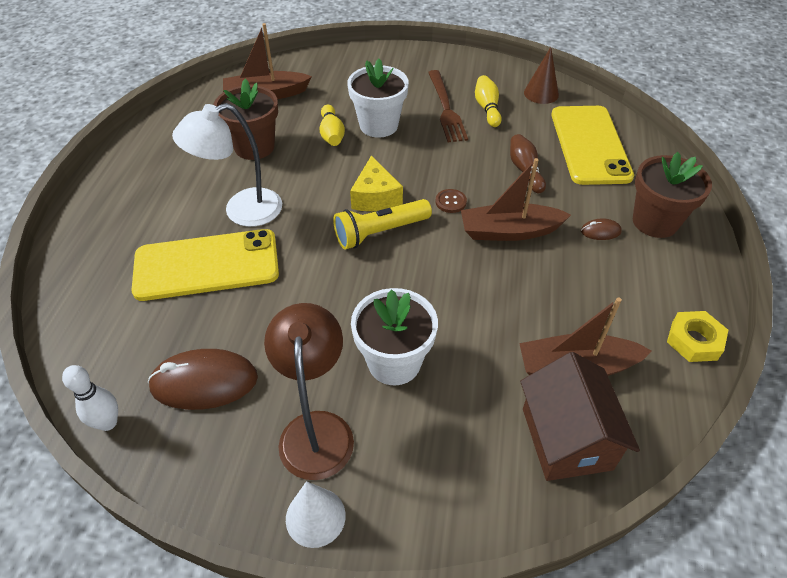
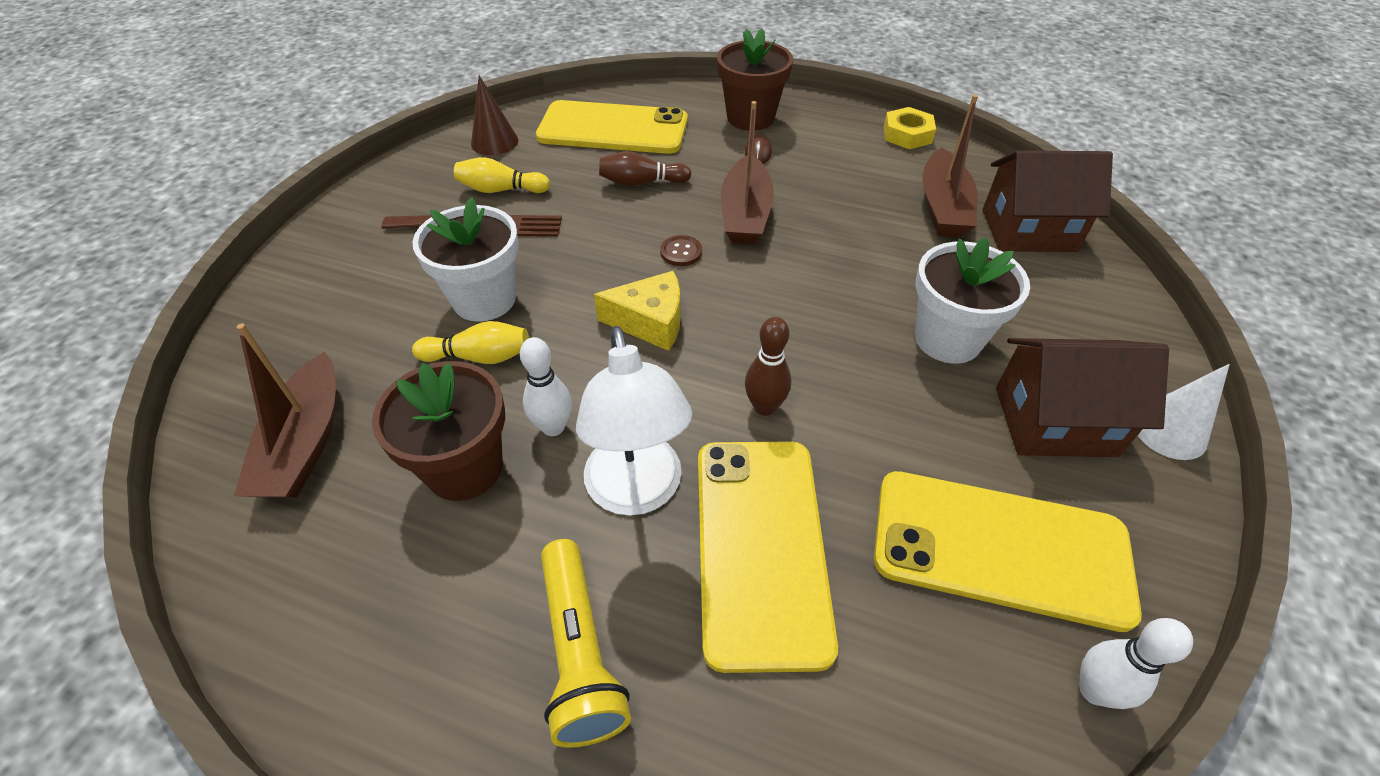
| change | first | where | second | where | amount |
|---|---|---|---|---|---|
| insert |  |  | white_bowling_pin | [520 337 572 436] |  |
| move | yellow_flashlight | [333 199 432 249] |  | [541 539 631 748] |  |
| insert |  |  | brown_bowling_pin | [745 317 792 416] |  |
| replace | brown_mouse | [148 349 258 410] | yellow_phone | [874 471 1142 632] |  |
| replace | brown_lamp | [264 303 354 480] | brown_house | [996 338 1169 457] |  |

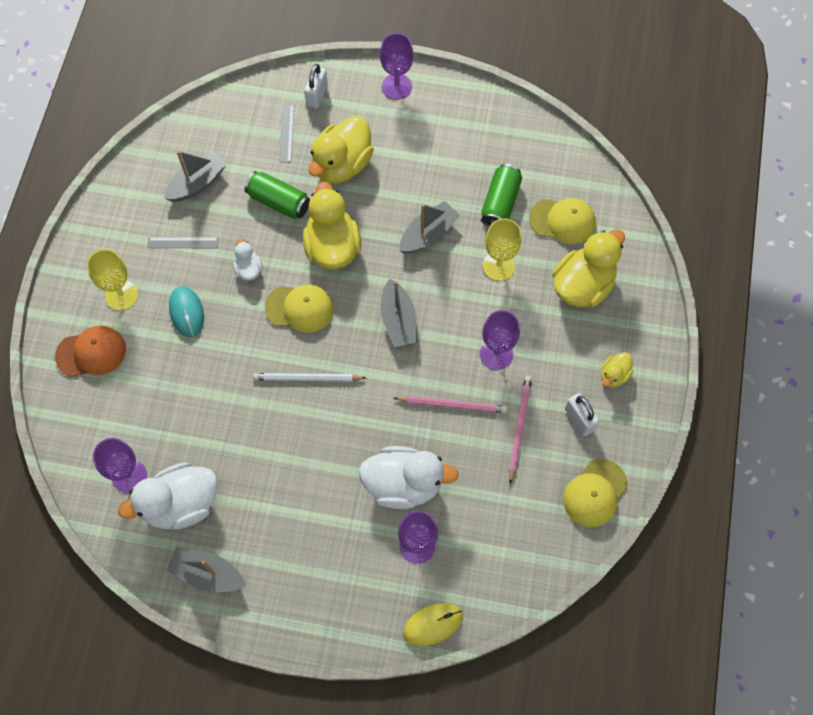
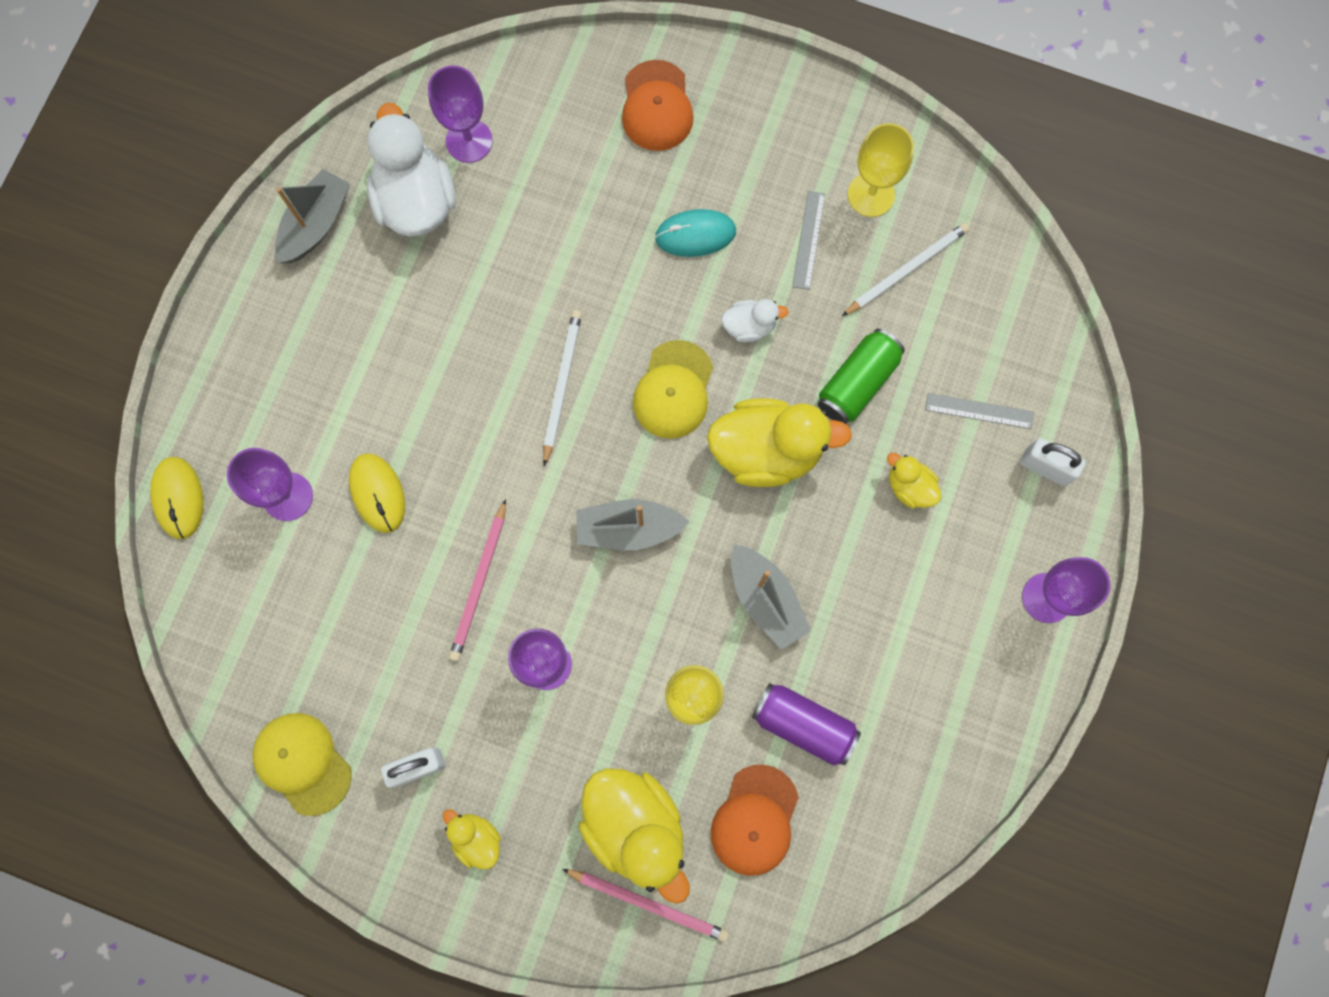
| change | first | where | second | where | amount |
|---|---|---|---|---|---|
| replace | white_duck | [358 446 459 509] | yellow_mouse | [349 453 405 533] |  |
| move | pink_pencil | [509 375 532 484] |  | [562 869 729 942] |  |
| recolor | yellow_cap | [529 198 596 244] | orange_cap | [711 764 799 876] |  |
| recolor | green_can | [481 164 522 227] | purple_can | [752 683 861 766] |  |
| replace | grey_boat | [164 151 227 202] | white_pencil | [842 223 970 316] |  |
| move | yellow_goblet | [87 249 138 310] |  | [848 123 914 217] |  |
| resize | yellow_duck | [309 116 374 184] |  | [887 453 941 509] | x0.49 |

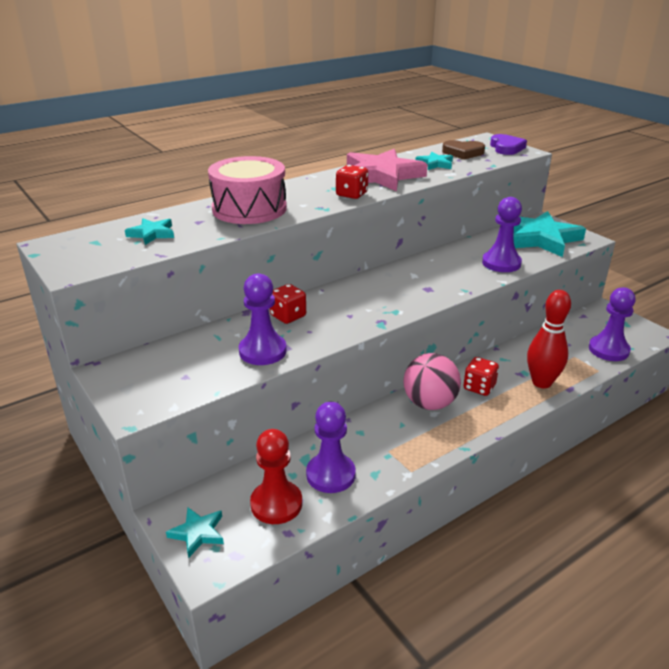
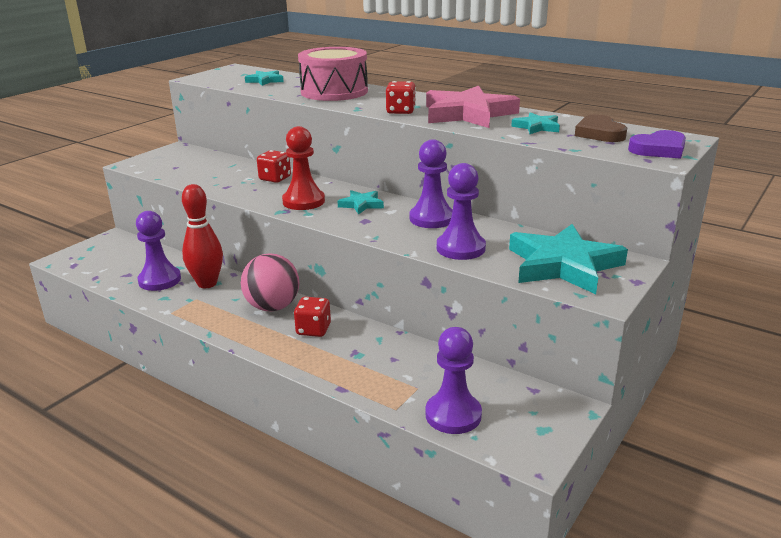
| change | first | where | second | where | amount |
|---|---|---|---|---|---|
| move | red_bowling_pin | [527 290 571 388] |  | [182 184 223 288] |  |
| move | red_pawn | [250 429 302 524] |  | [282 126 325 210] |  |
| move | turquoise_star | [166 507 224 558] |  | [338 190 384 215] |  |
| move | purple_pawn | [239 273 287 365] |  | [410 139 453 228] |  |

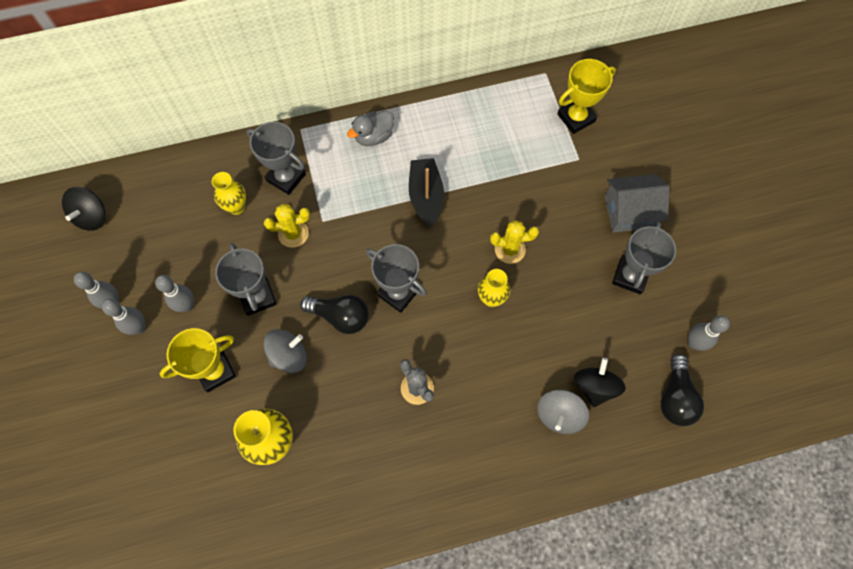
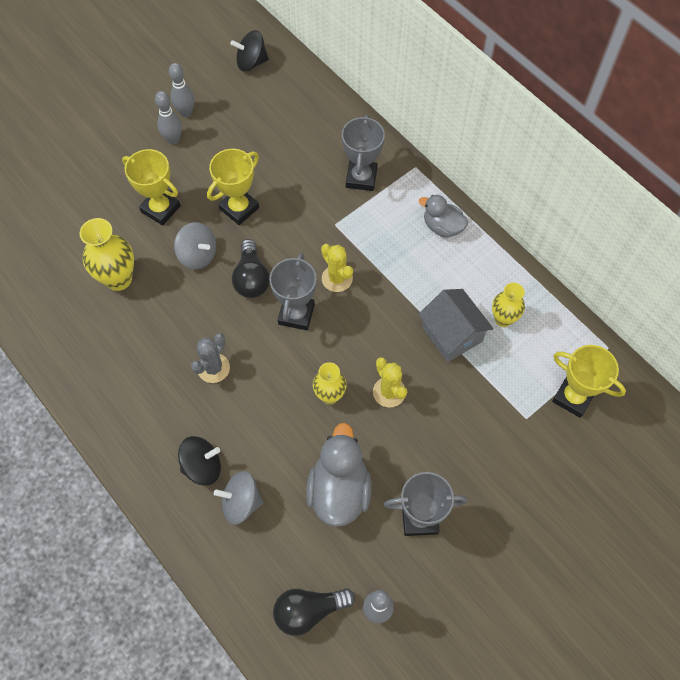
| change | first | where | second | where | amount |
|---|---|---|---|---|---|
| move | black_spinning_top | [574 358 626 407] |  | [178 436 221 486] |  |
| recolor | grey_trophy | [215 243 276 316] | yellow_trophy | [207 149 259 225] |  |
| insert |  |  | grey_duck | [306 423 371 527] |  |
| move | yellow_cactus | [264 204 310 248] |  | [321 244 353 292] |  |
| move | grey_house | [604 174 670 233] |  | [418 289 493 362] |  |
| move | yellow_vase | [212 172 246 215] |  | [492 283 525 327] |  |
| delete | grey_bowling_pin | [155 275 194 312] |  |  |  |
| delete | black_boat | [409 158 444 227] |  |  |  |

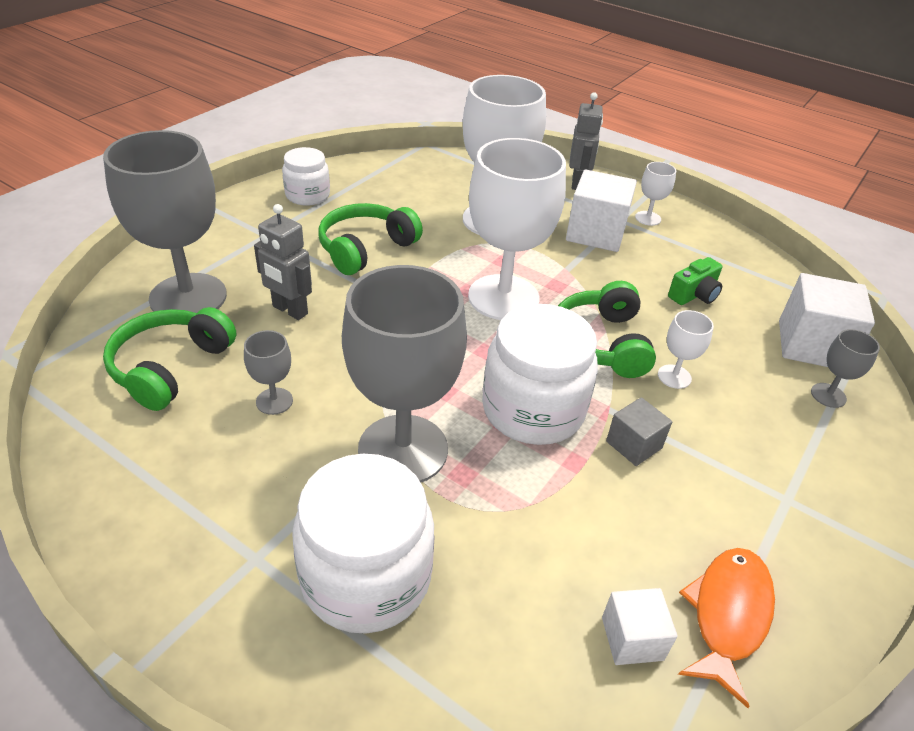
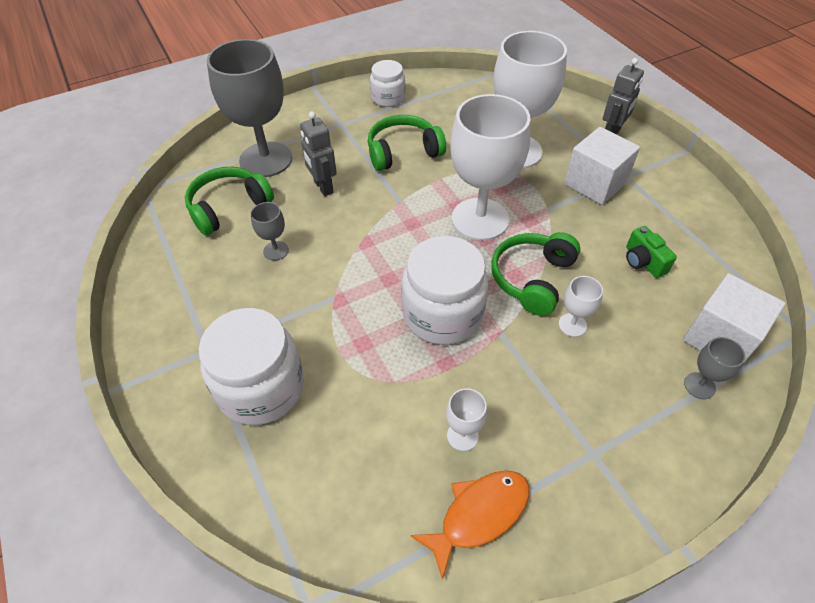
| change | first | where | second | where | amount |
|---|---|---|---|---|---|
| move | white_goblet | [635 162 676 226] |  | [446 388 487 451] |  |
| rotate | green_camera | [668 257 722 305] |  | [626 226 677 278] | 75 degrees clockwise |
| delete | grey_goblet | [342 265 467 483] |  |  |  |
| delete | white_cube | [602 588 678 665] |  |  |  |
| delete | grey_cube | [606 397 672 466] |  |  |  |

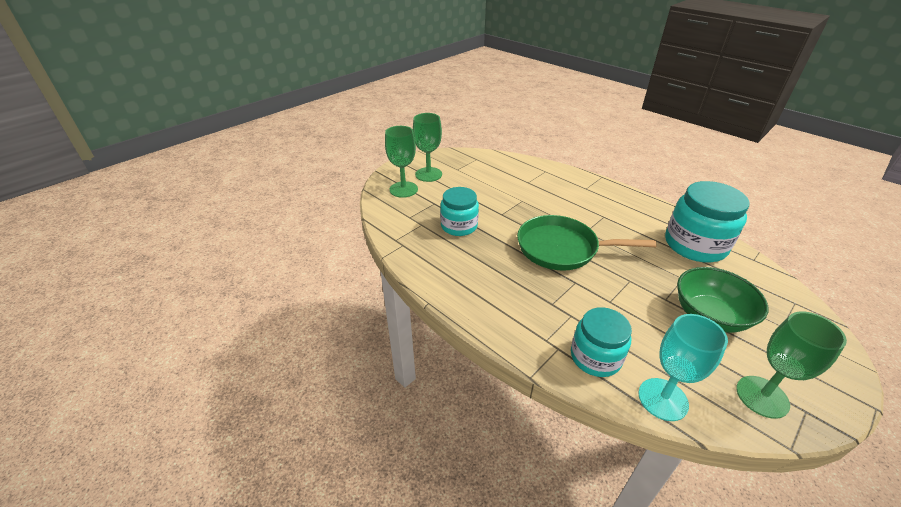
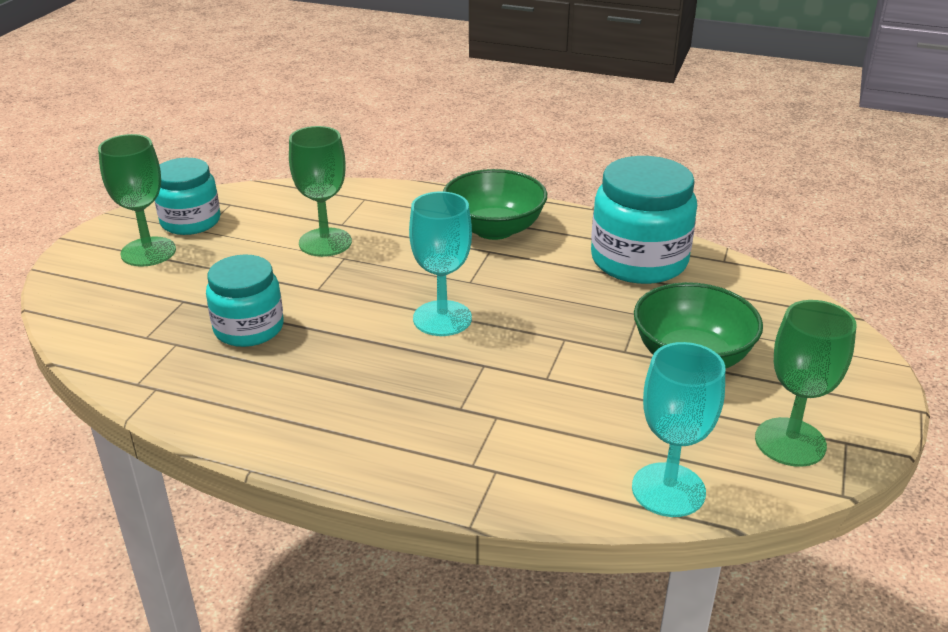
| change | first | where | second | where | amount |
|---|---|---|---|---|---|
| move | turquoise_jar | [571 307 632 377] |  | [155 158 220 235] |  |
| move | green_goblet | [385 126 418 198] |  | [289 126 352 257] |  |
| replace | green_pan | [517 215 657 271] | turquoise_goblet | [409 192 472 336] |  |
| insert |  |  | green_bowl | [443 169 547 240] |  |

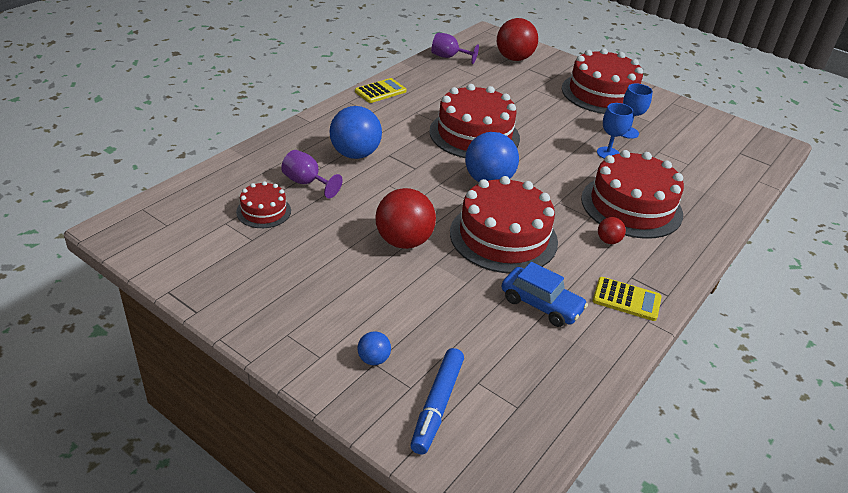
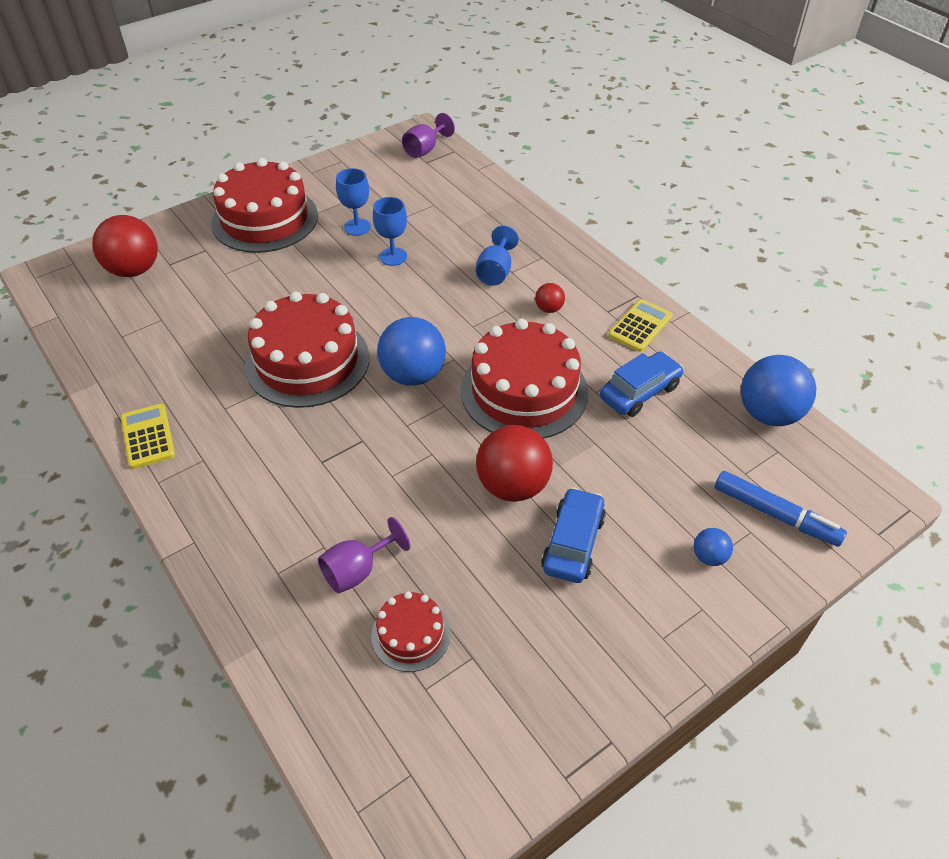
| change | first | where | second | where | amount |
|---|---|---|---|---|---|
| move | purple_goblet | [431 32 479 64] |  | [402 113 455 158] |  |
| replace | red_cake | [581 150 684 239] | blue_goblet | [476 226 519 286] |  |
| insert |  |  | blue_car | [541 487 606 583] |  |
| move | blue_ball | [329 106 382 159] |  | [741 355 816 426] |  |

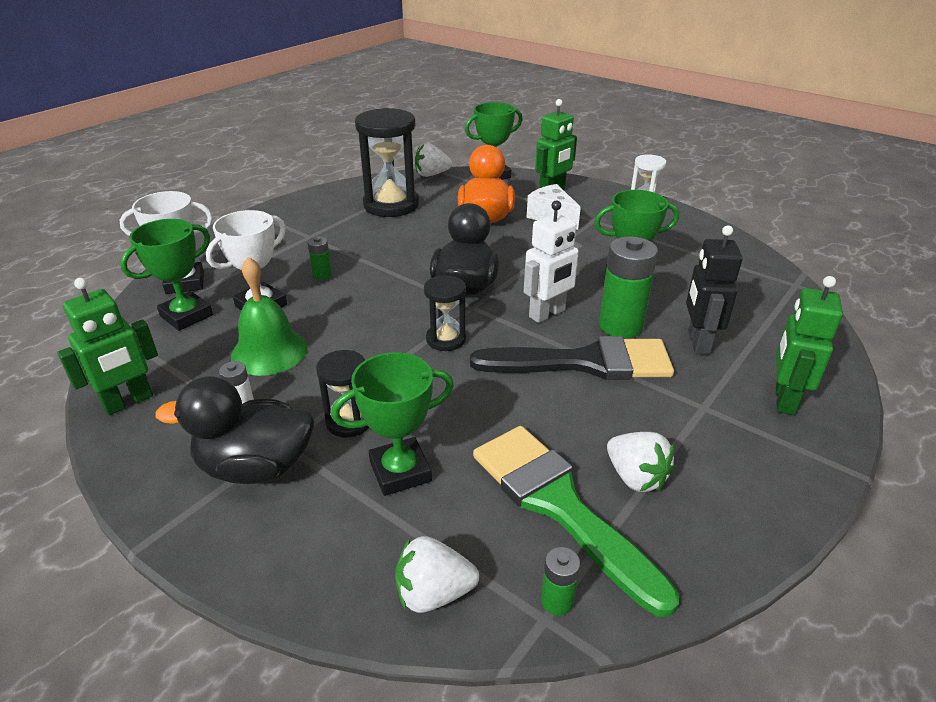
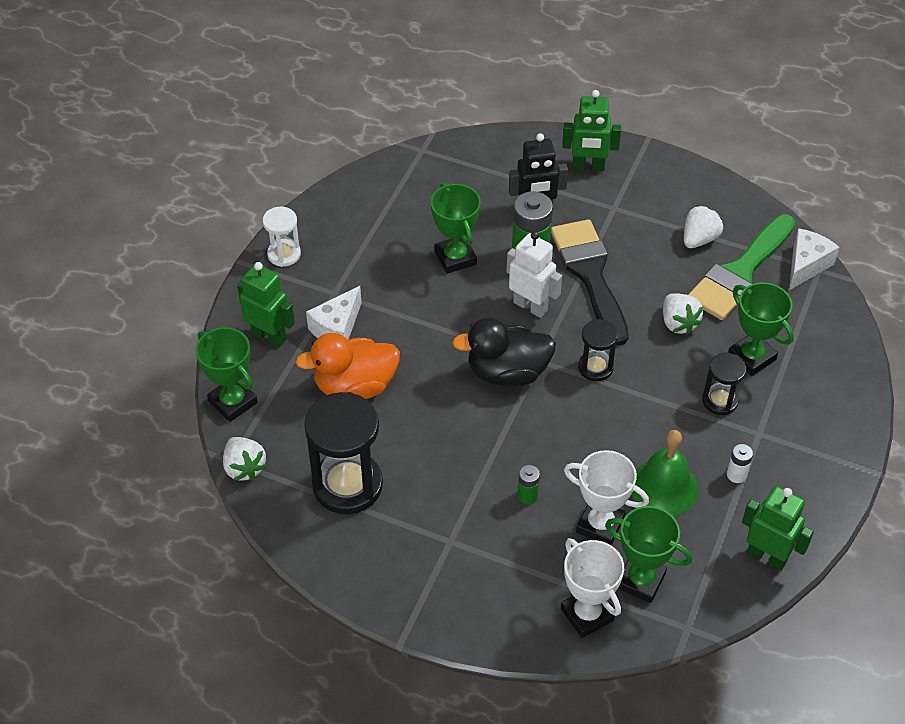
| change | first | where | second | where | amount |
|---|---|---|---|---|---|
| move | white_strawberry | [395 536 479 613] |  | [663 293 703 335] |  |
| replace | green_battery | [541 547 580 616] | white_cheese | [789 228 840 290] |  |
| delete | black_duck | [155 376 314 484] |  |  |  |

